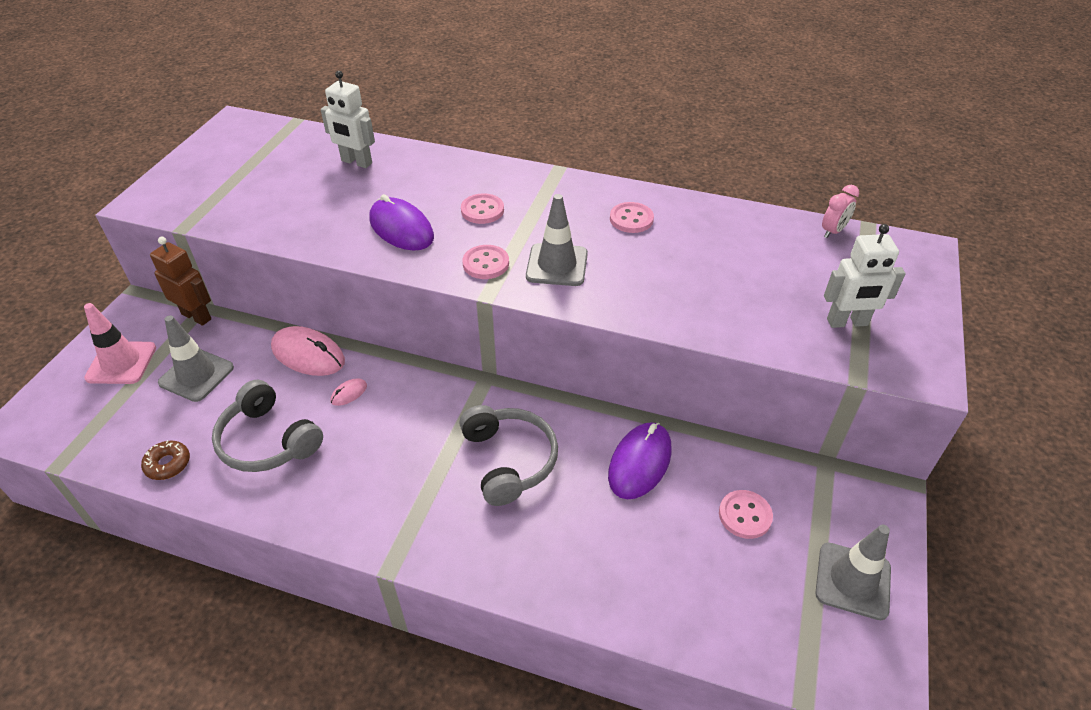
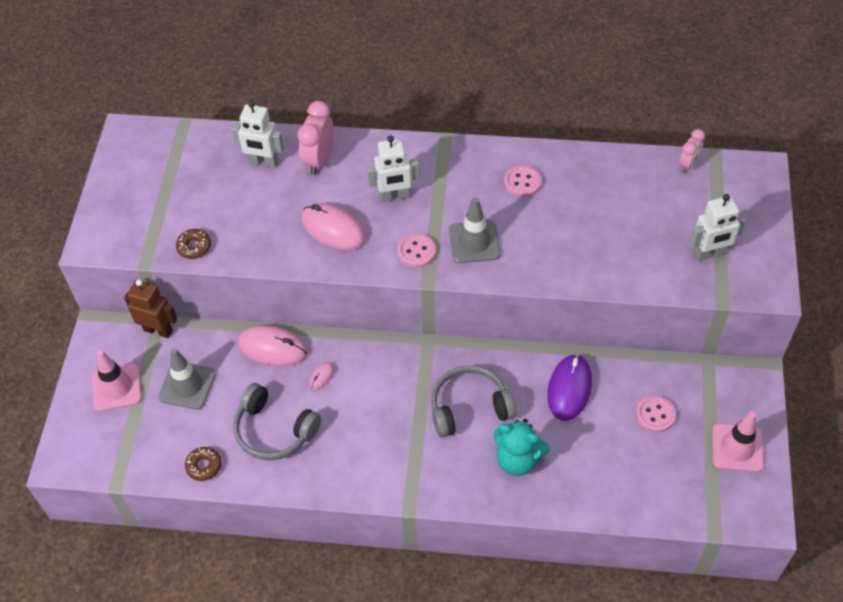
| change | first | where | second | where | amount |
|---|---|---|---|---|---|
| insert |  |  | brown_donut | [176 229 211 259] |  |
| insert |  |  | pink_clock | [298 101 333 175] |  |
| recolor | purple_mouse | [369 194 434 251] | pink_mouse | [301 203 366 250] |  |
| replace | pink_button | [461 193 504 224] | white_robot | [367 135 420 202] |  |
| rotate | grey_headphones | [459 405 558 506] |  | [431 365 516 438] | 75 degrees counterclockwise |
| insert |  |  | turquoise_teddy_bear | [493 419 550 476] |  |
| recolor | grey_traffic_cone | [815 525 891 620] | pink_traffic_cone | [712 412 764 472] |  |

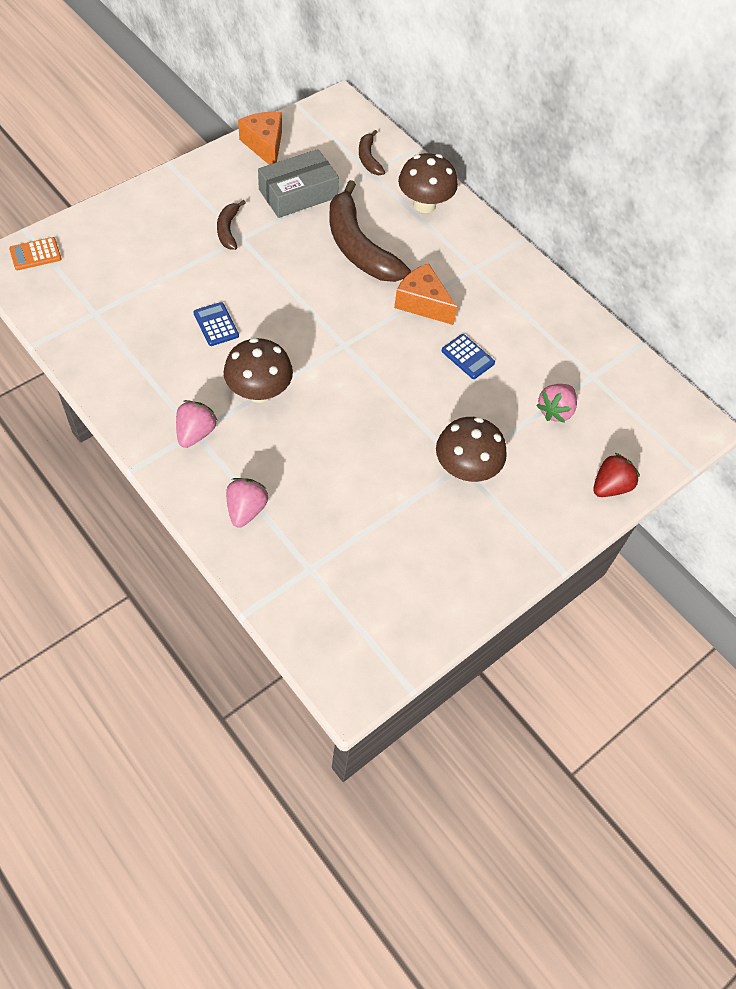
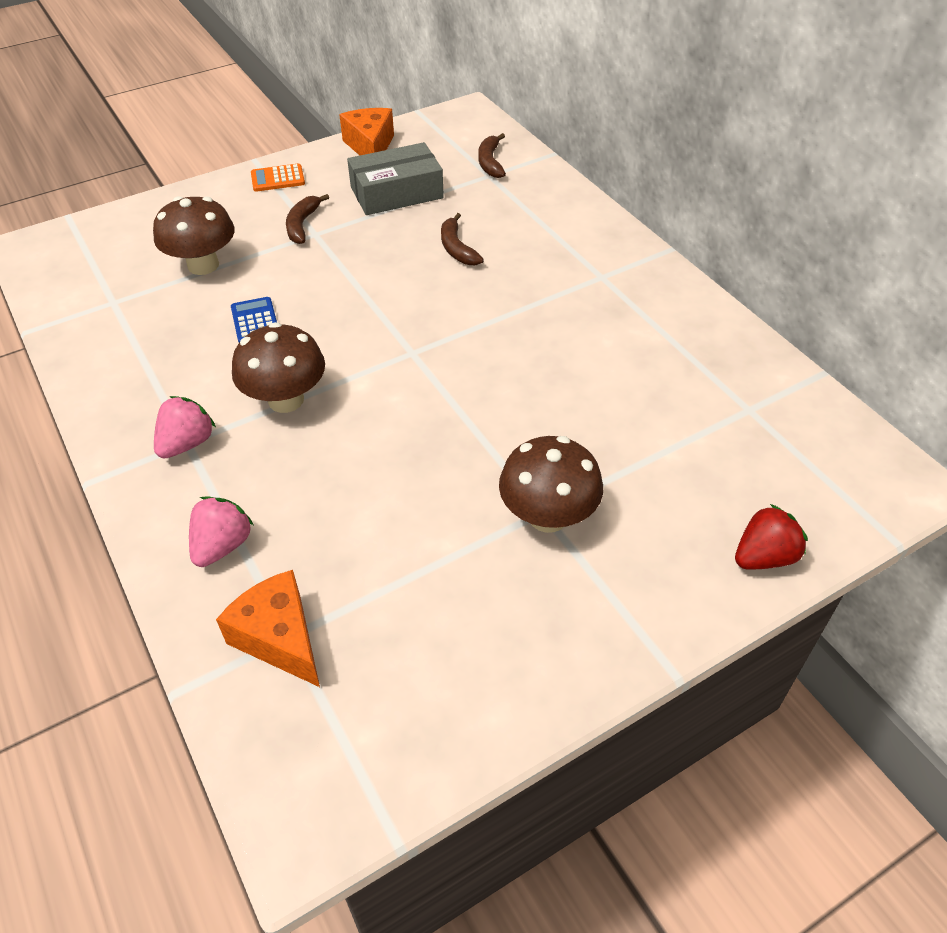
| change | first | where | second | where | amount |
|---|---|---|---|---|---|
| move | brown_mushroom | [398 153 458 213] |  | [153 196 235 275] |  |
| move | orange_cheese | [394 263 457 325] |  | [216 570 320 687] |  |
| move | orange_calculator | [9 237 62 270] |  | [251 164 305 192] |  |
| resize | brown_banana | [329 180 411 282] |  | [441 213 484 265] | x0.48 |
| delete | blue_calculator | [442 334 495 379] |  |  |  |
| delete | pink_strawberry | [536 384 577 423] |  |  |  |

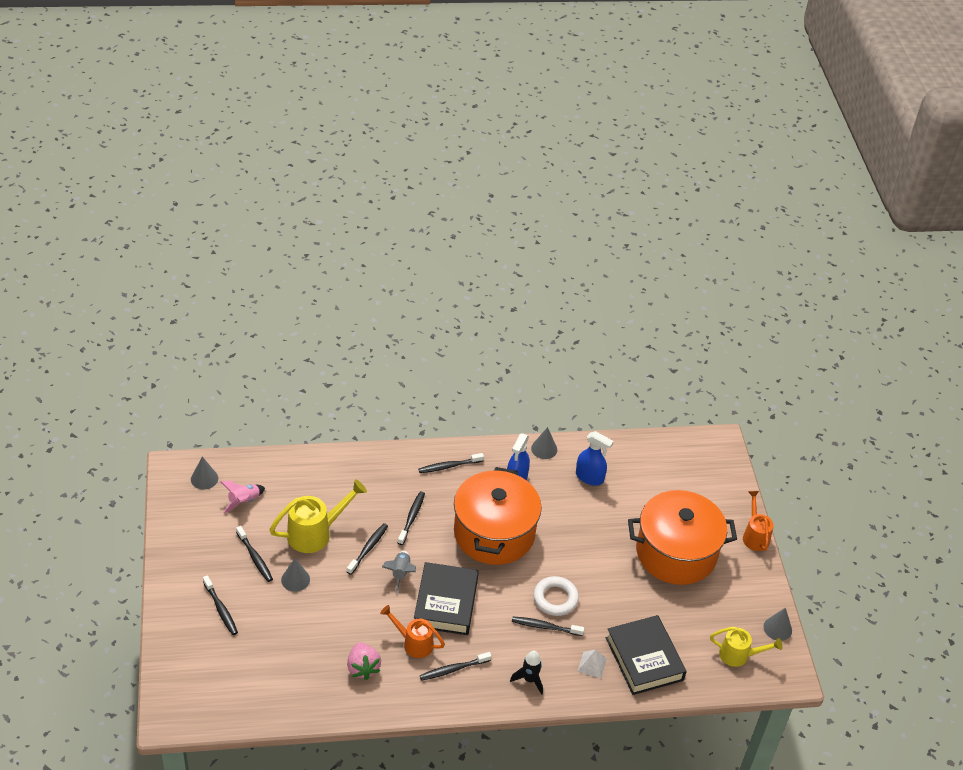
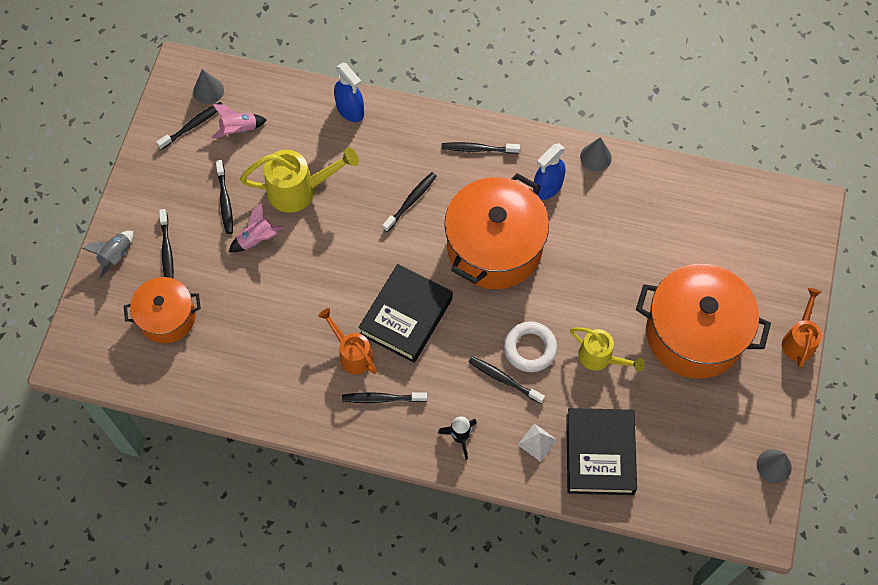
| change | first | where | second | where | amount |
|---|---|---|---|---|---|
| move | grey_rocket | [382 551 416 594] |  | [82 231 133 280] |  |
| insert |  |  | orange_pot | [124 277 201 343] |  |
| move | black_toothbrush | [347 523 388 575] |  | [156 102 223 150] |  |
| replace | grey_cone | [281 558 310 592] | pink_rocket | [229 203 284 252] |  |
| move | blue_spray_bottle | [576 431 614 486] |  | [334 62 364 122] |  |
| move | yellow_watering_can | [710 627 783 667] |  | [570 327 644 372] |  |
| delete | pink_strawberry | [347 642 381 680] |  |  |  |

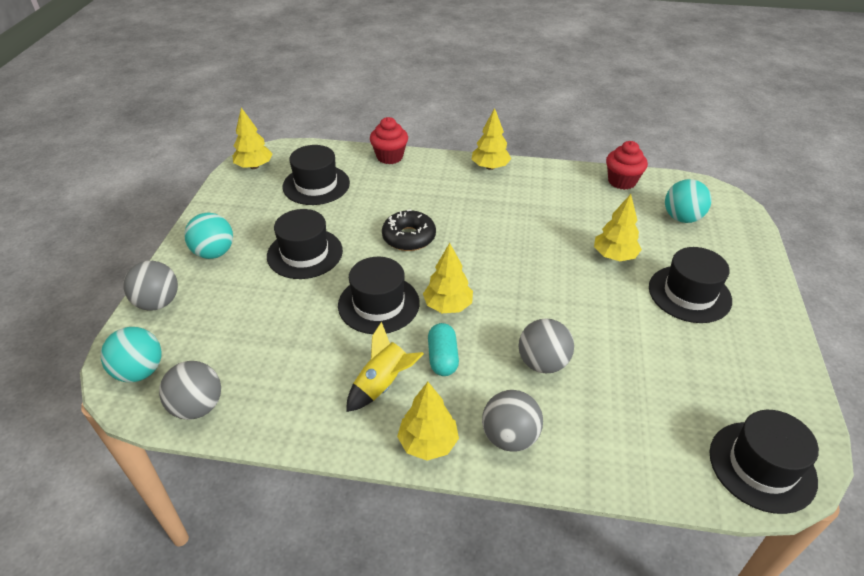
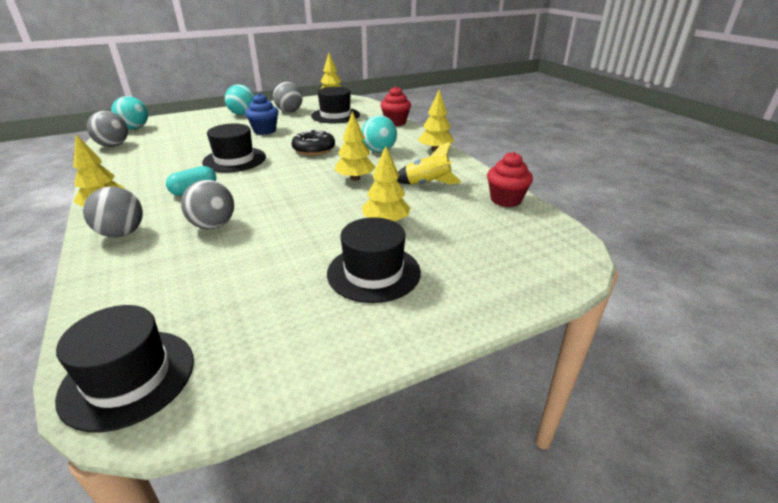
| change | first | where | second | where | amount |
|---|---|---|---|---|---|
| replace | black_hat | [267 209 343 279] | blue_cupcake | [245 93 278 135] |  |
| move | grey_ball | [123 261 178 311] |  | [273 82 303 112] |  |
| move | yellow_tree | [423 243 473 313] |  | [335 111 376 181] |  |
| move | turquoise_ball | [665 179 712 223] |  | [362 115 397 152] |  |
| move | yellow_rocket | [346 322 424 412] |  | [397 141 461 184] |  |

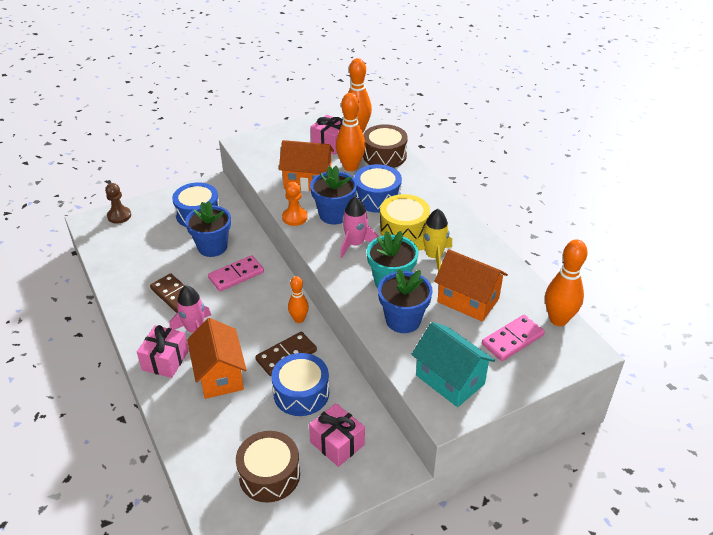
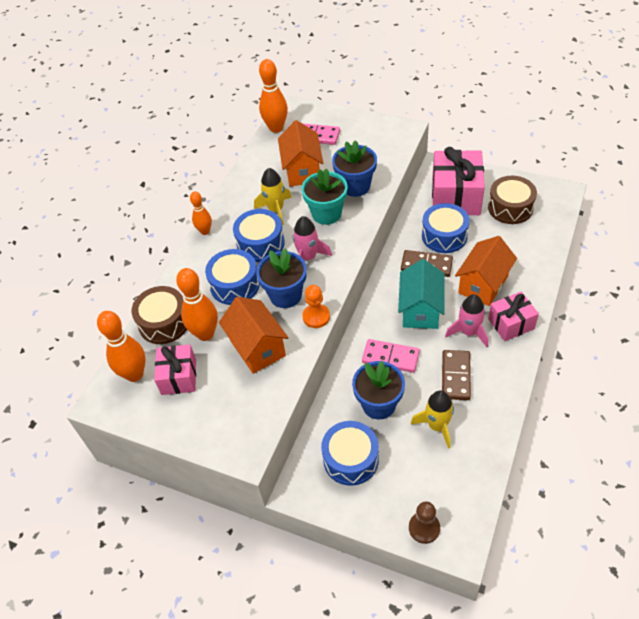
| change | first | where | second | where | amount |
|---|---|---|---|---|---|
| move | orange_bowling_pin | [288 276 309 323] |  | [190 191 212 235] |  |
| recolor | yellow_drum | [380 194 430 241] | blue_drum | [233 209 285 262] |  |
| move | turquoise_house | [411 322 495 407] |  | [398 259 445 329] |  |
| insert |  |  | yellow_rocket | [411 390 454 449] |  |
| resize | pink_gift | [309 403 365 467] |  | [432 147 485 215] | x1.70 |

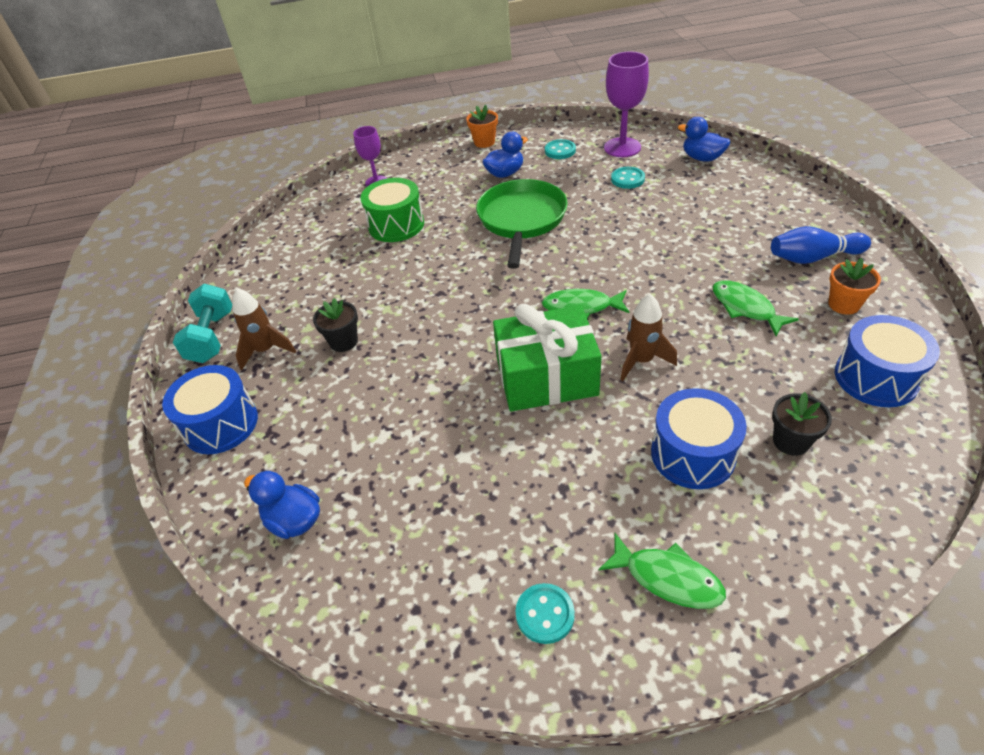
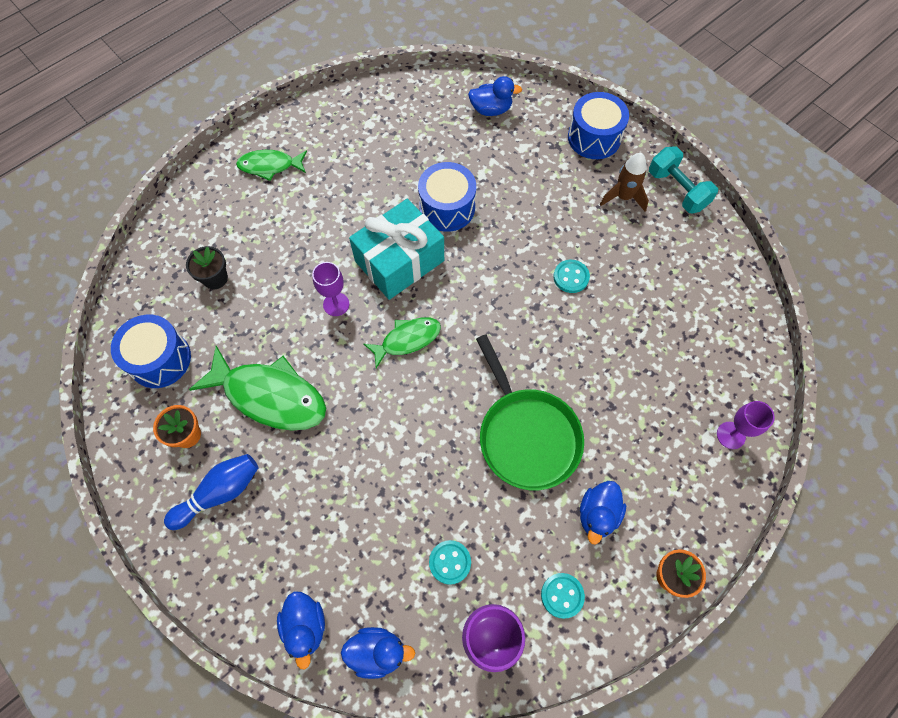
| change | first | where | second | where | amount |
|---|---|---|---|---|---|
| resize | green_fish | [712 280 799 336] |  | [189 346 326 431] | x1.70 |
| insert |  |  | blue_duck | [277 592 325 670] |  |
| replace | brown_rocket | [620 294 677 381] | purple_goblet | [312 262 349 316] |  |
| recolor | green_gift | [493 304 602 411] | turquoise_gift | [349 199 444 300] |  |
| move | blue_drum | [651 388 747 489] |  | [418 162 476 232] |  |
| move | turquoise_button | [516 583 575 644] |  | [553 260 590 293] |  |
| delete | black_flower_pot | [313 298 358 352] |  |  |  |
| delete | green_drum | [361 178 424 242] |  |  |  |

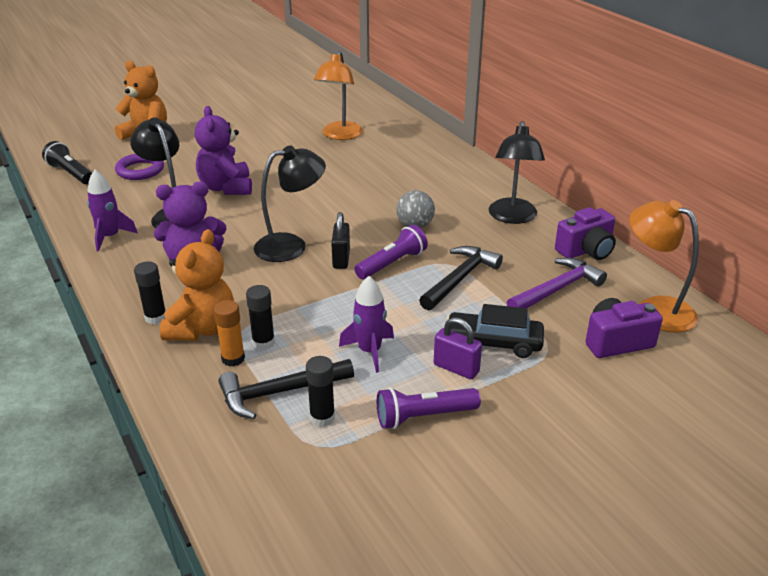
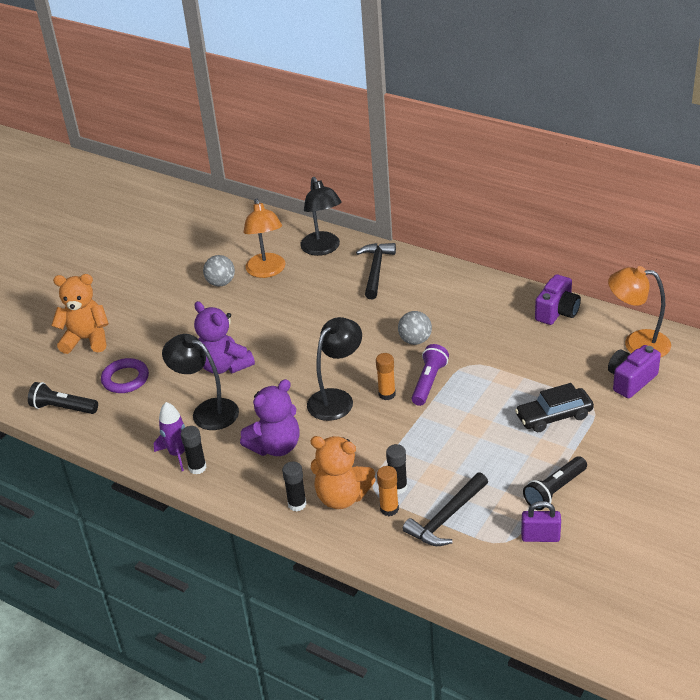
| change | first | where | second | where | amount |
|---|---|---|---|---|---|
| move | black_glue_stick | [306 356 335 427] |  | [181 426 206 475] |  |
| insert |  |  | grey_ball | [203 255 235 286] |  |
| move | black_lamp | [489 121 545 224] |  | [300 177 342 256] |  |
| rotate | orange_teddy_bear | [160 229 234 341] |  | [310 436 376 509] | 120 degrees clockwise |
| move | black_hammer | [419 246 503 311] |  | [356 243 396 299] |  |
| replace | black_padlock | [331 212 350 269] | orange_glue_stick | [376 353 396 400] |  |
| move | purple_padlock | [434 317 482 379] |  | [521 501 561 542] |  |
| recolor | purple_flashlight | [377 388 481 429] | black_flashlight | [523 456 587 510] |  |
| delete | purple_rocket | [339 276 394 373] |  |  |  |
| delete | purple_hammer | [507 258 607 308] |  |  |  |

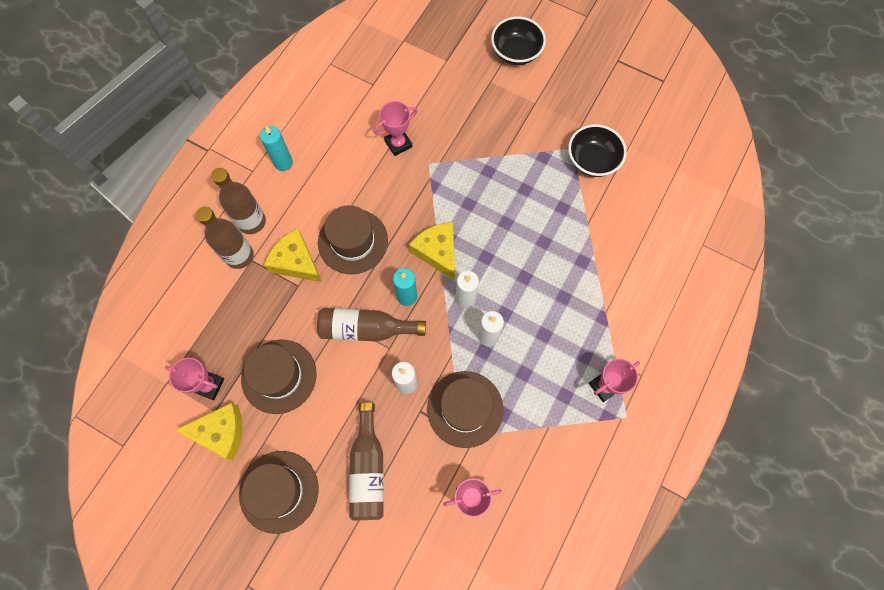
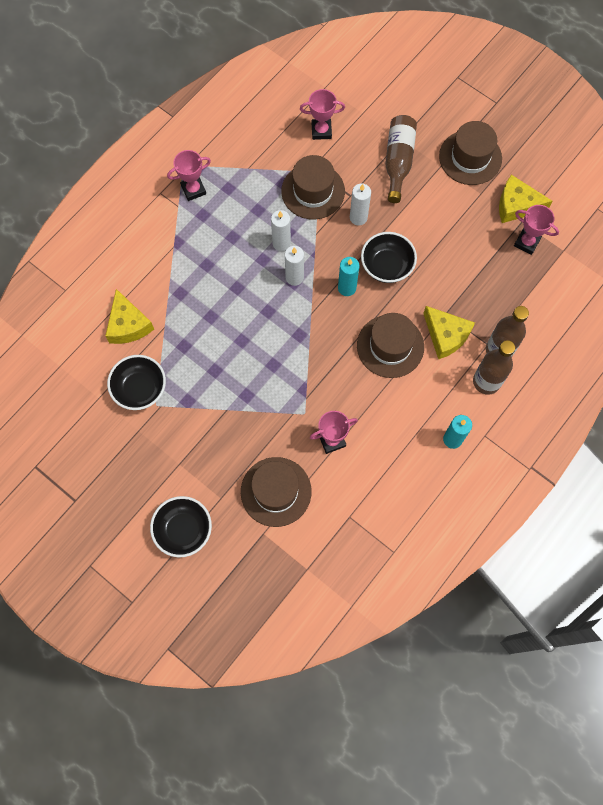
| change | first | where | second | where | amount |
|---|---|---|---|---|---|
| move | yellow_cheese | [409 222 455 281] |  | [105 289 154 344] |  |
| move | brown_hat | [241 339 317 414] |  | [241 457 311 527] |  |
| replace | brown_bottle | [317 308 426 342] | black_bowl | [361 232 417 283] |  |

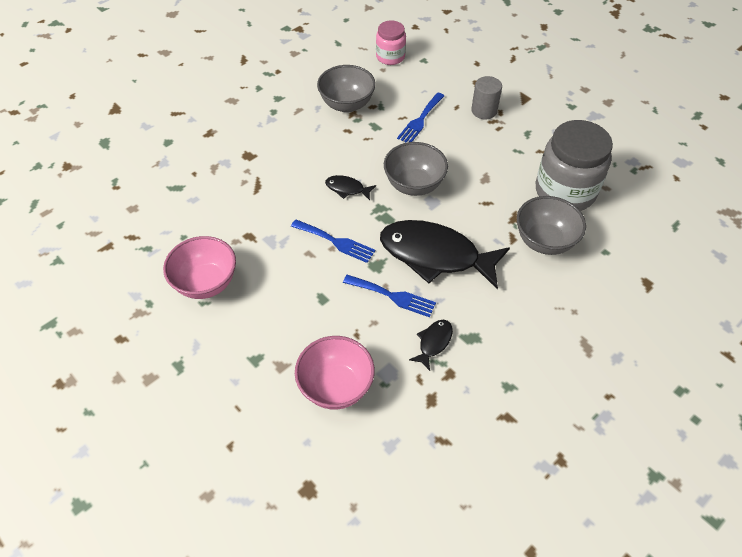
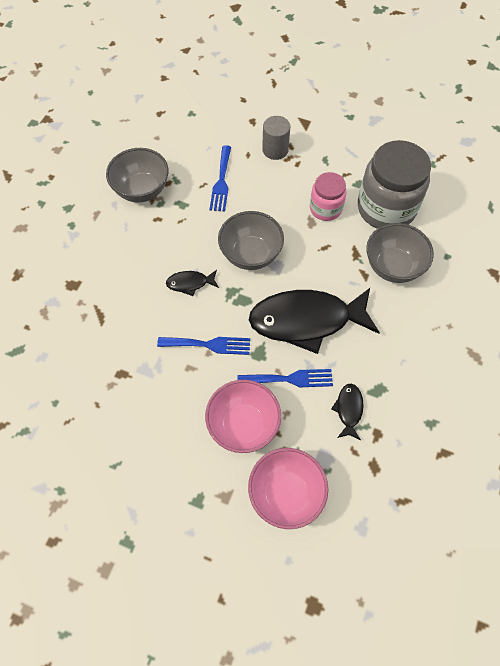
| change | first | where | second | where | amount |
|---|---|---|---|---|---|
| move | pink_bowl | [163 236 236 299] |  | [205 380 281 453] |  |
| move | pink_jar | [376 20 406 65] |  | [310 172 347 221] |  |

